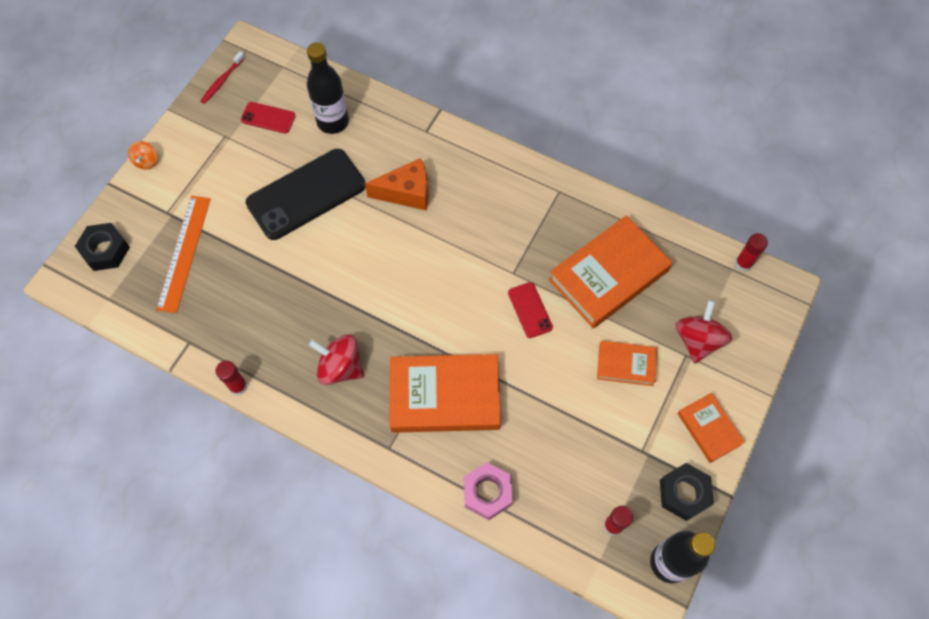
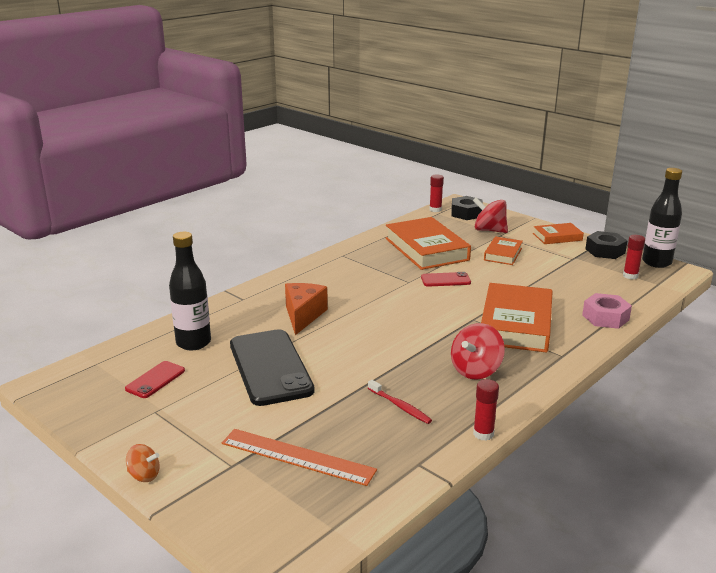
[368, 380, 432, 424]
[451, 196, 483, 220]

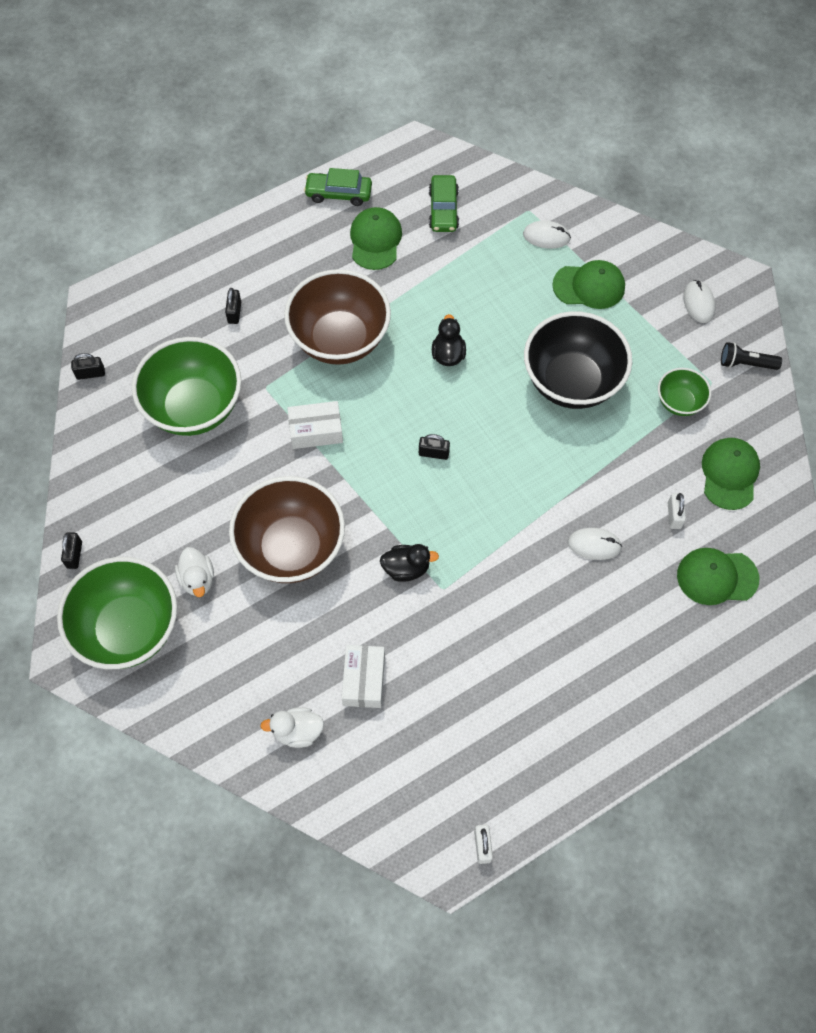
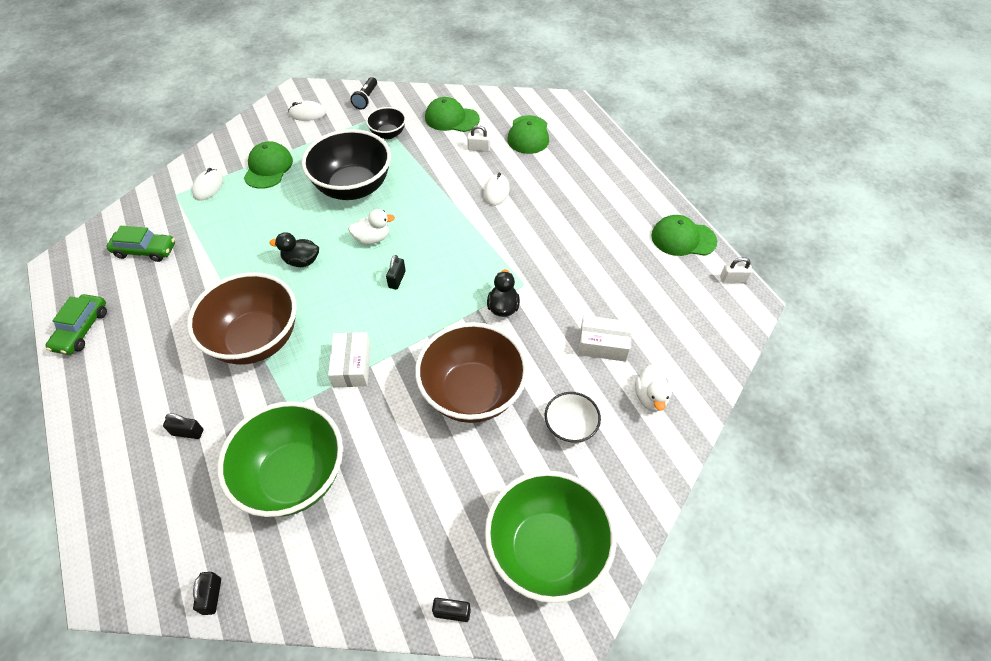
[651, 215, 717, 256]
[366, 107, 406, 139]
[348, 209, 395, 244]
[545, 392, 601, 444]

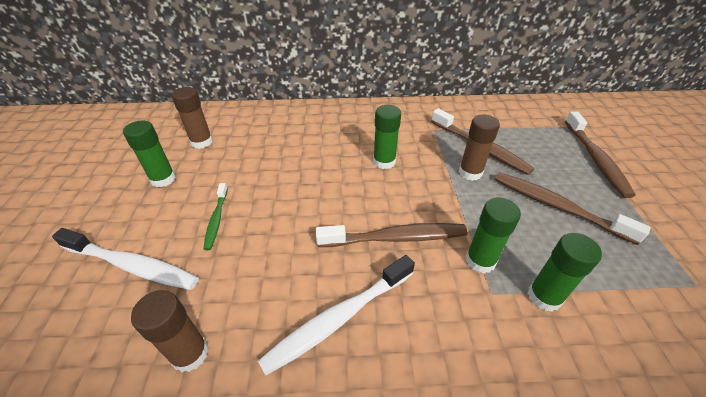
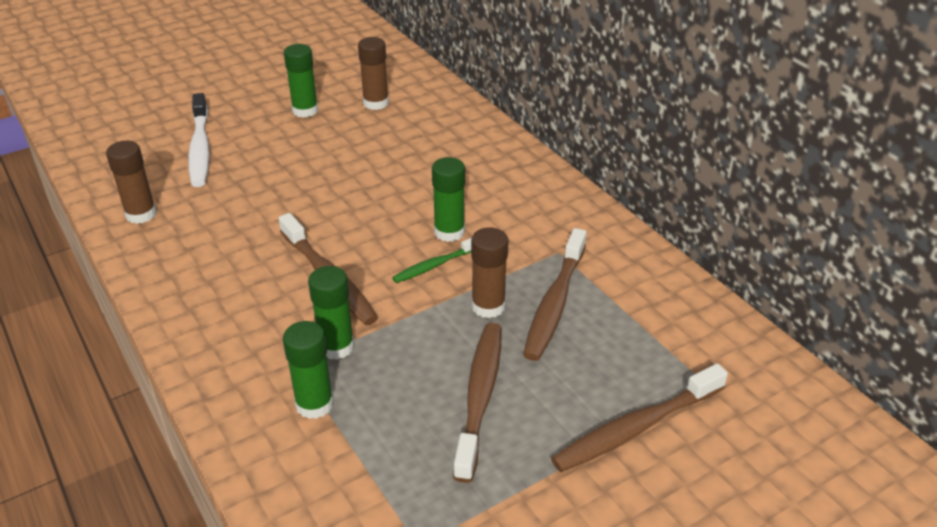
[392, 238, 471, 283]
[258, 255, 415, 375] (first image)

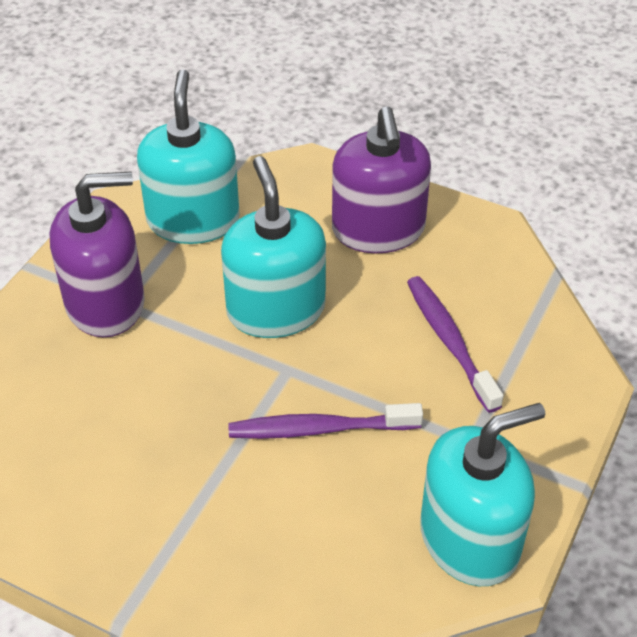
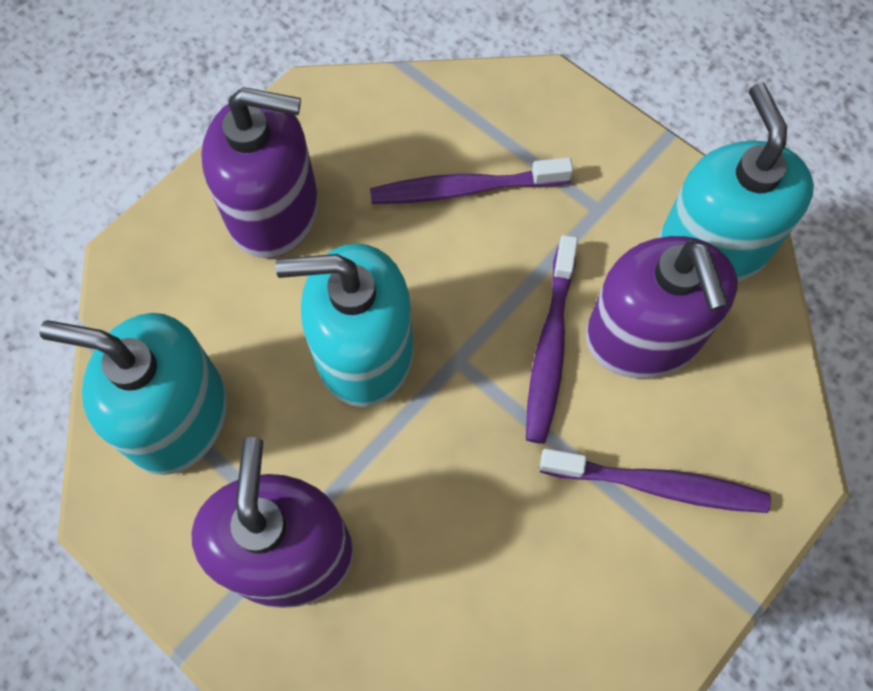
[586, 236, 737, 378]
[539, 449, 771, 513]

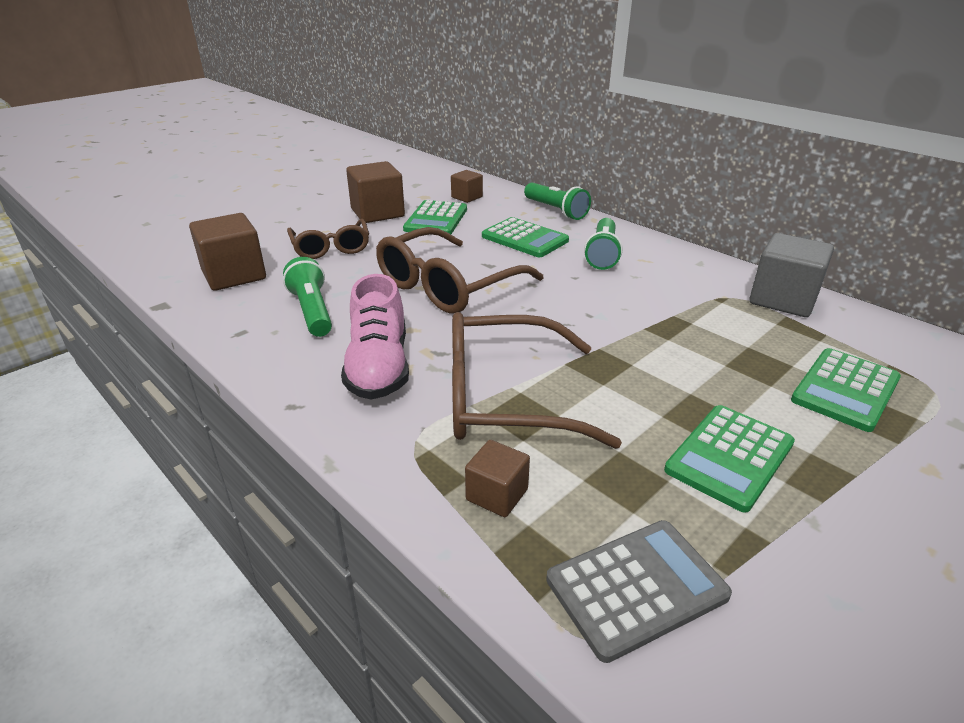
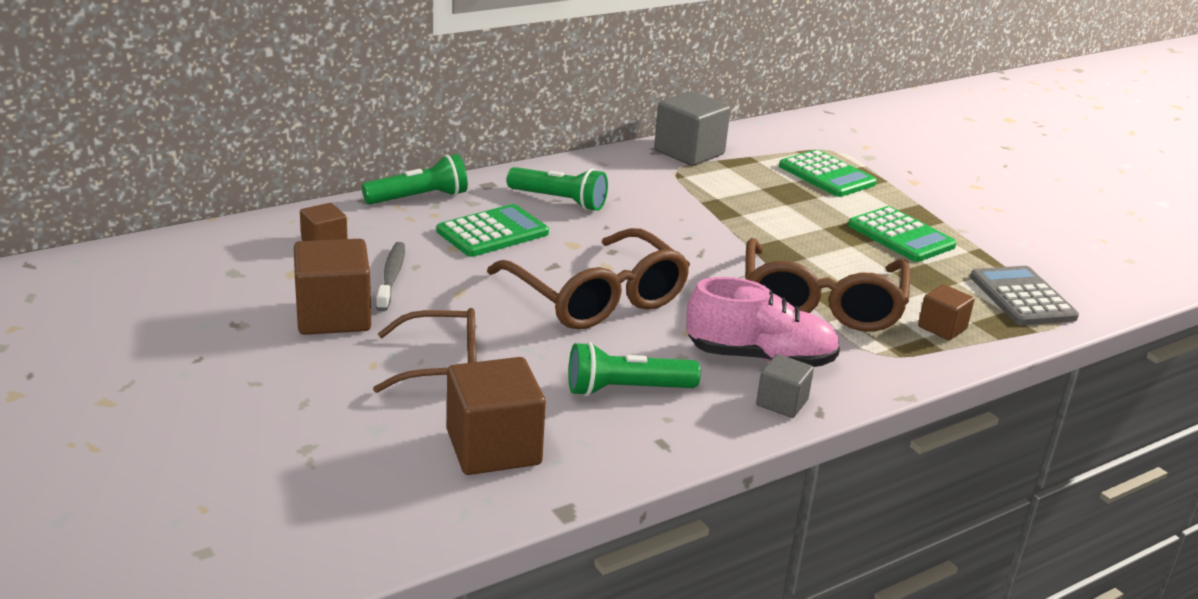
[376, 242, 405, 311]
[756, 354, 814, 418]

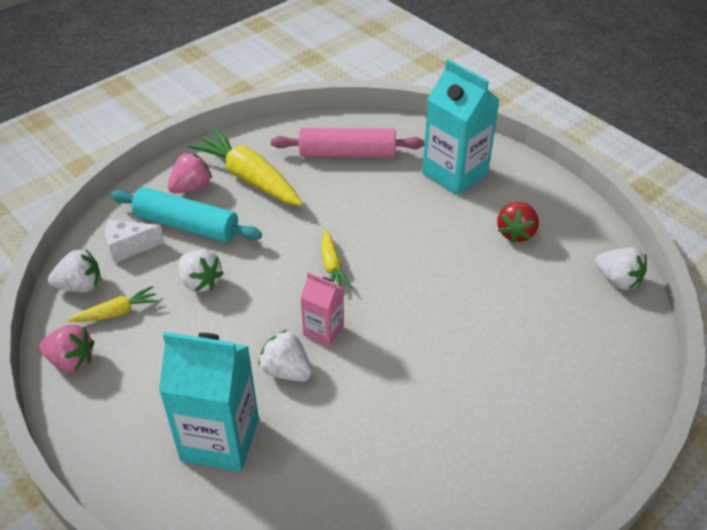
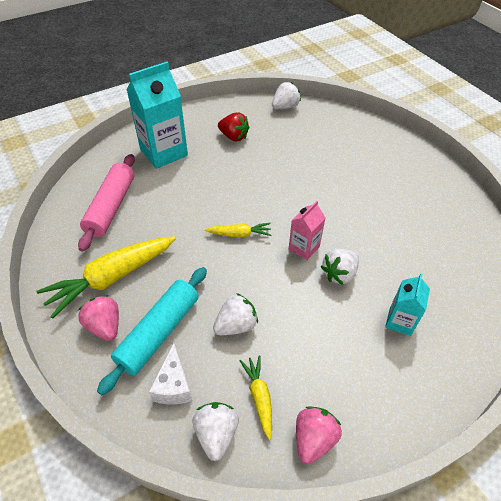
[385, 274, 430, 336]

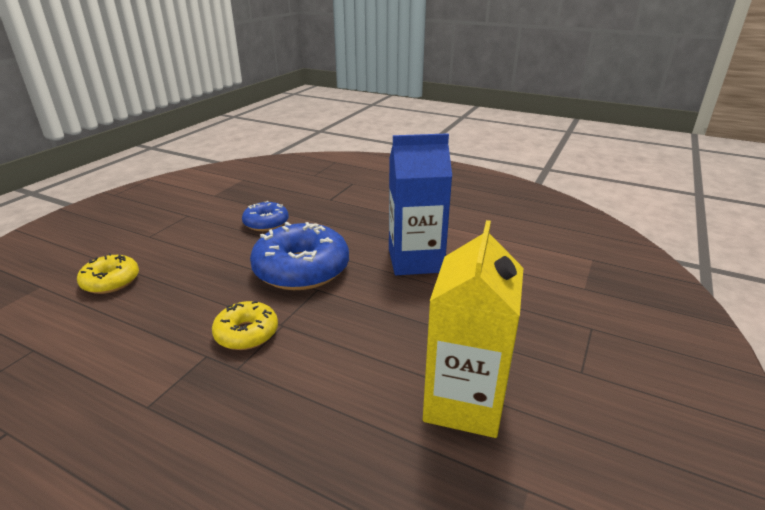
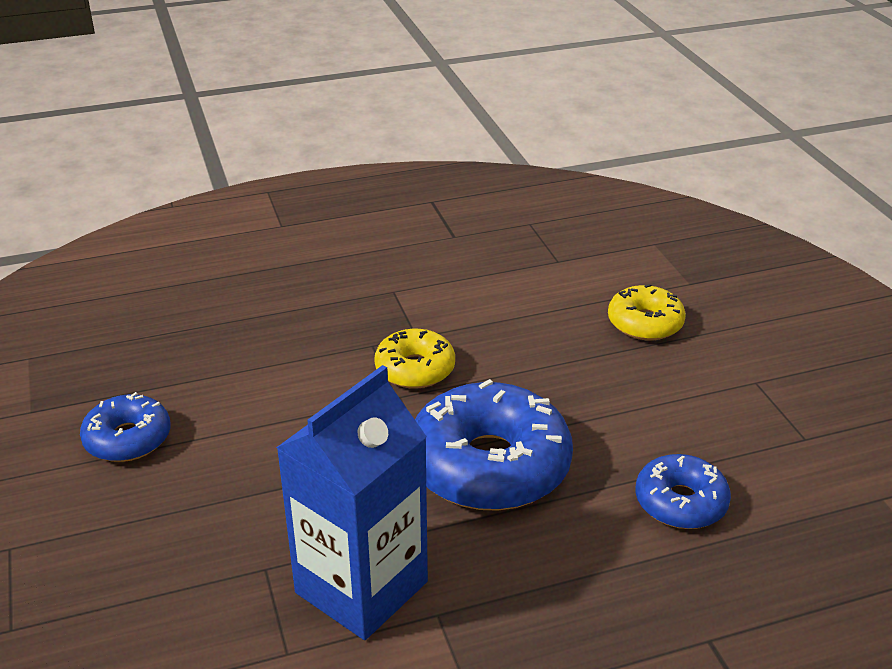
[80, 392, 170, 462]

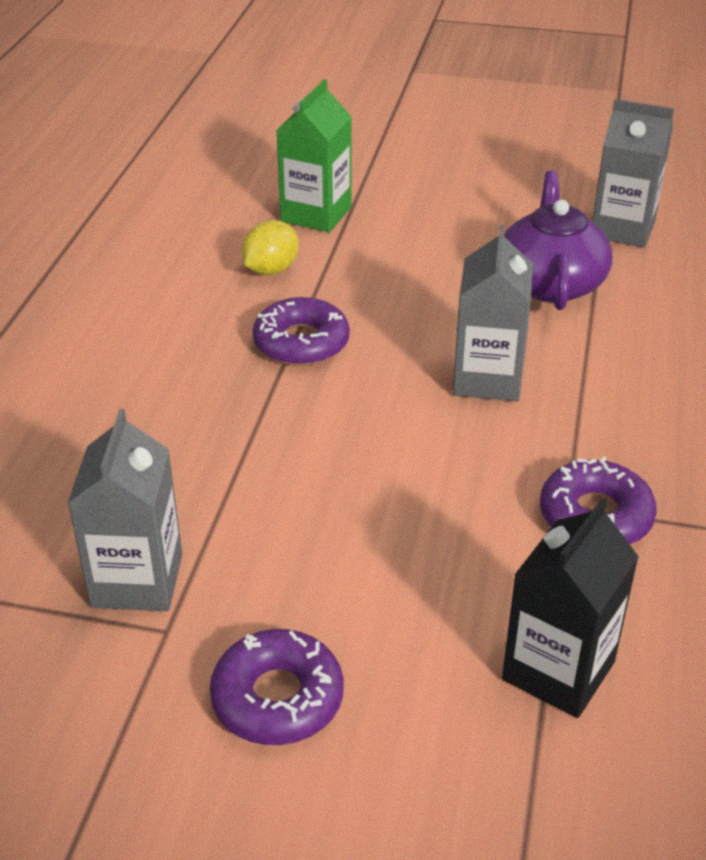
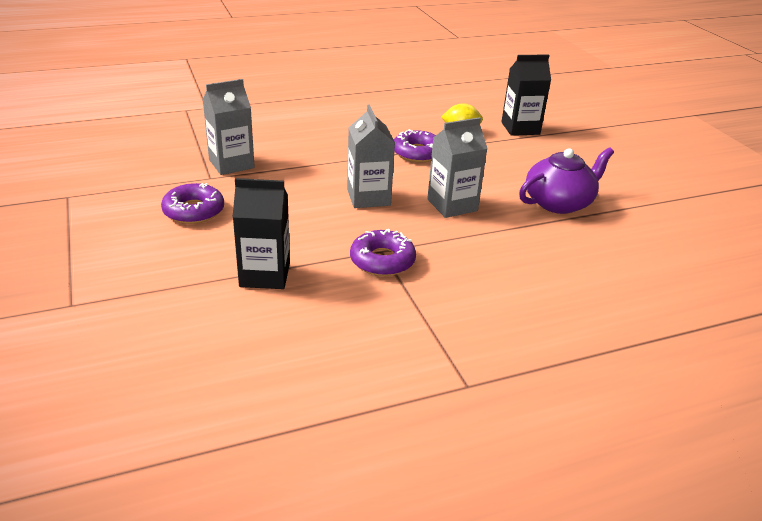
[501, 54, 551, 136]
[347, 104, 395, 208]

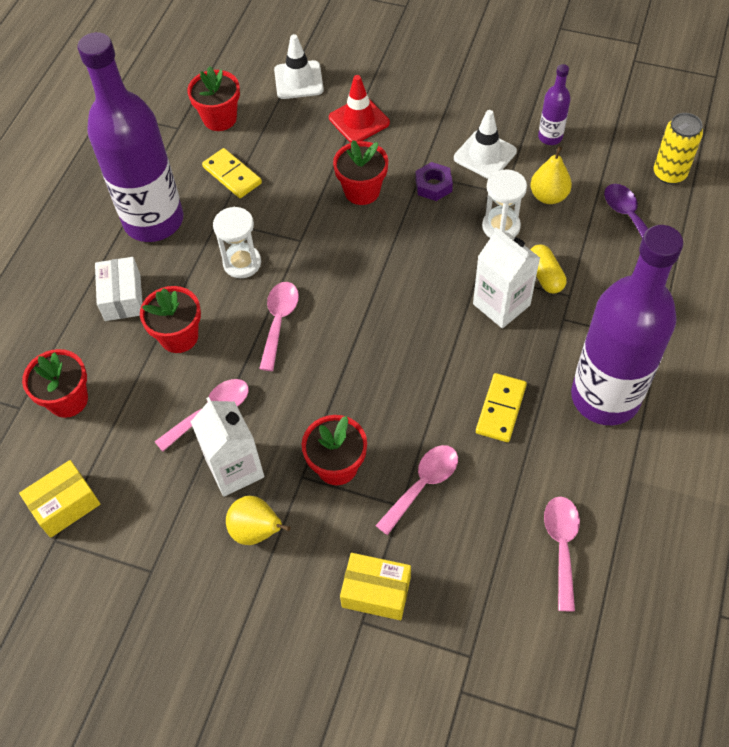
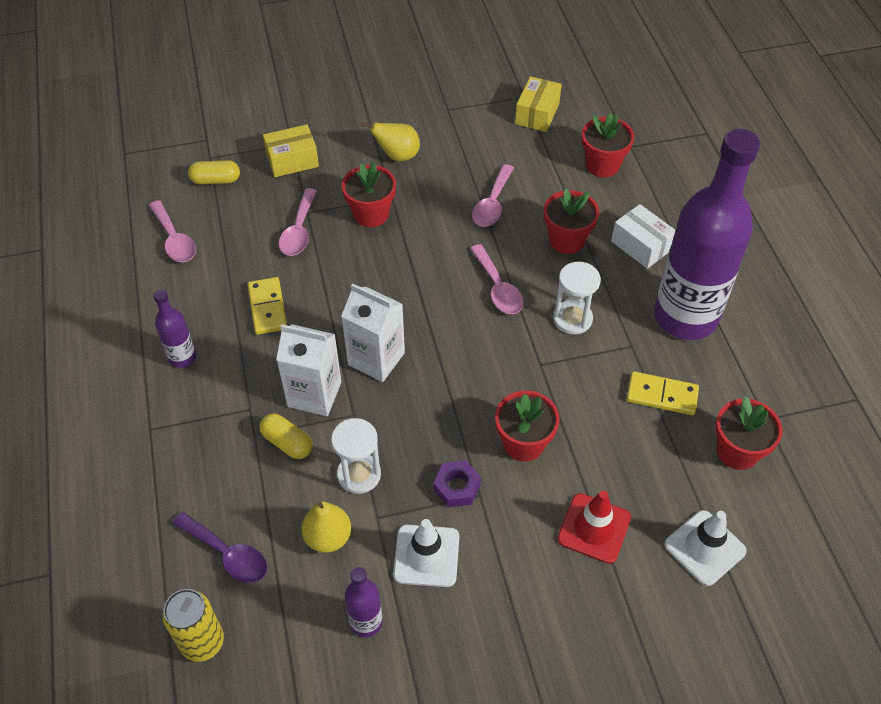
[153, 289, 196, 368]
[341, 283, 405, 382]
[188, 160, 240, 184]

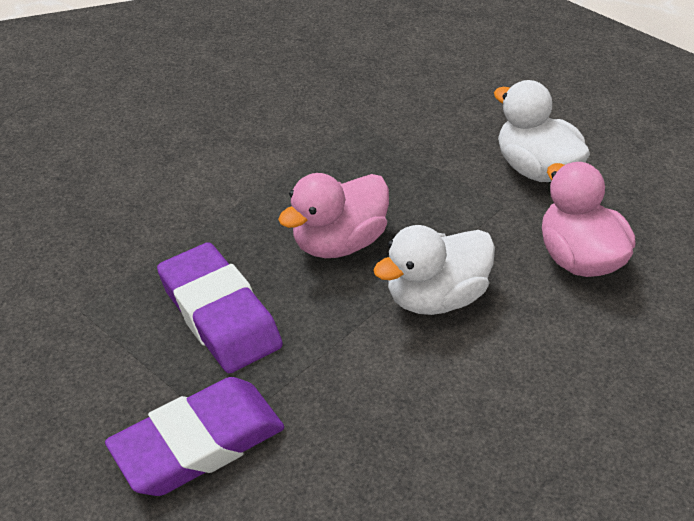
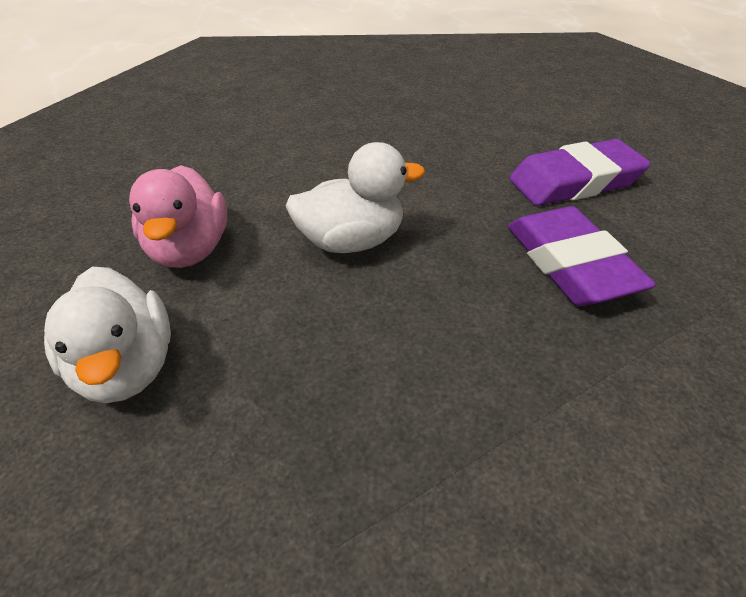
[278, 173, 389, 258] (first image)

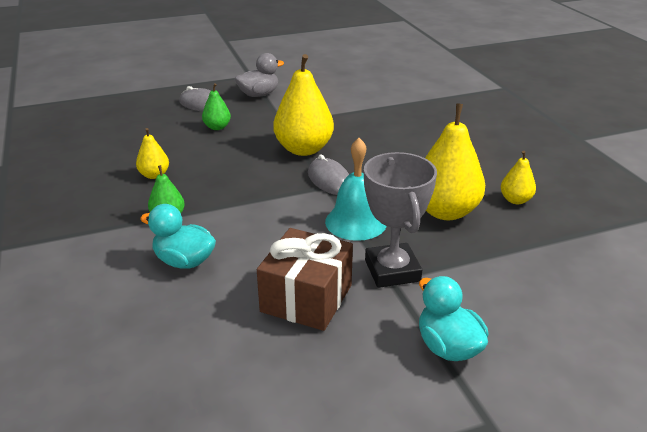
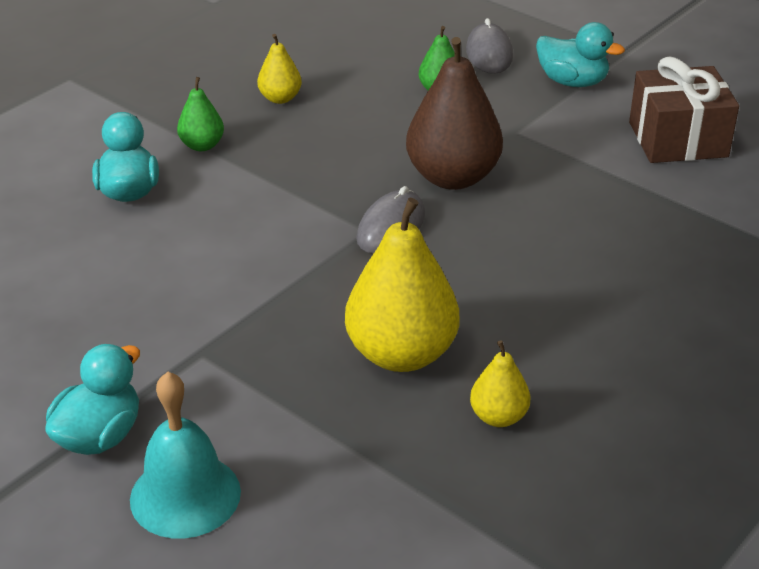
[536, 22, 625, 87]
[406, 37, 503, 190]
[130, 372, 241, 539]
[364, 152, 437, 288] (first image)
[629, 57, 739, 163]

